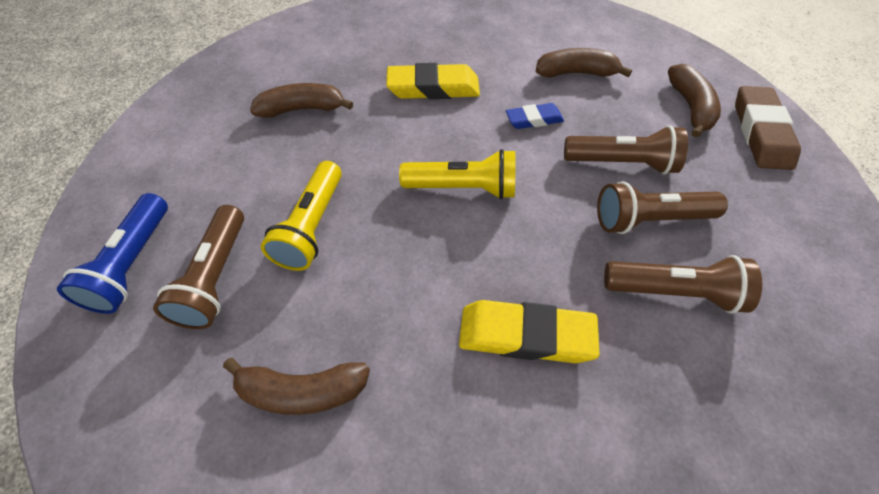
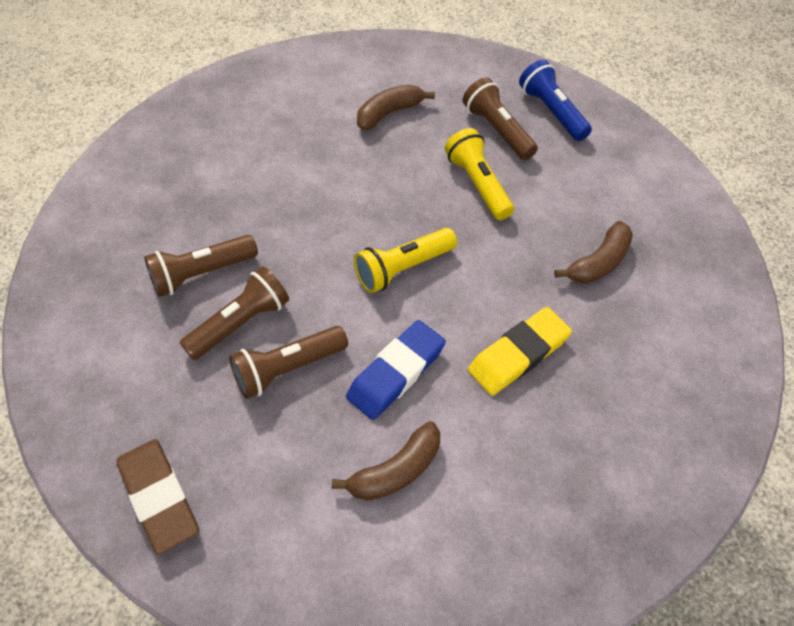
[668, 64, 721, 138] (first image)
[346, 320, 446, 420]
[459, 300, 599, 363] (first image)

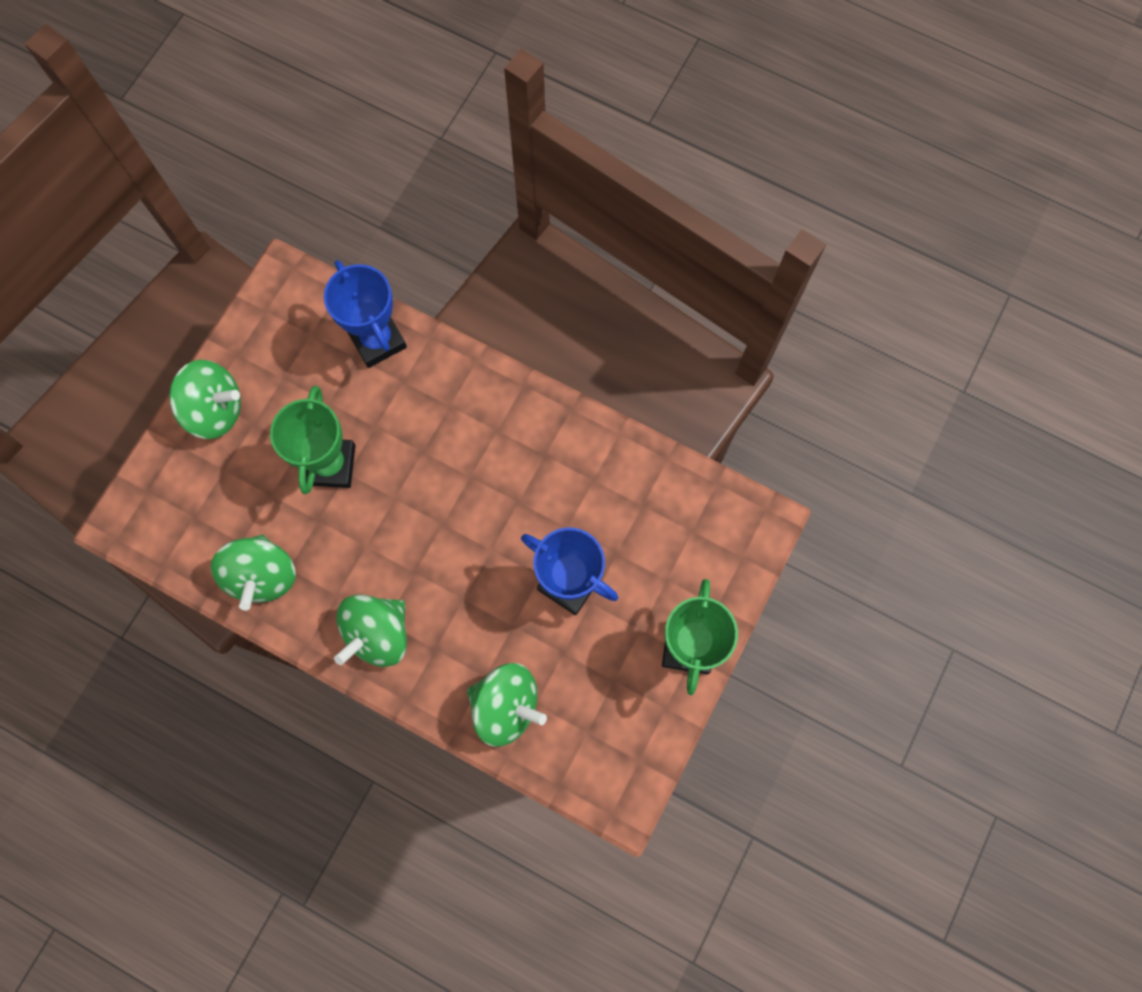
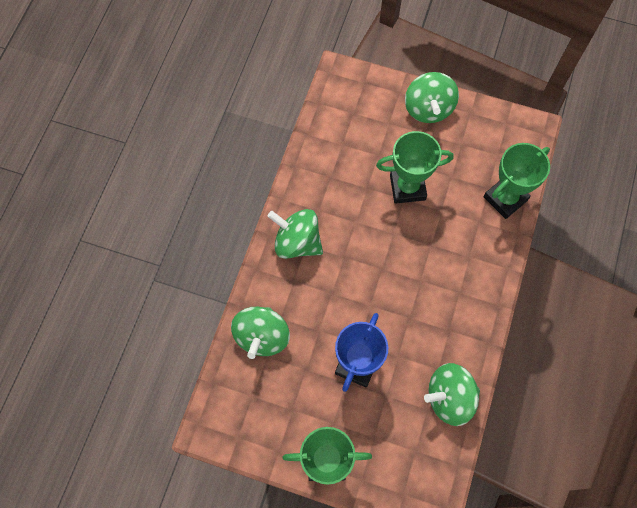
[484, 143, 550, 219]
[424, 363, 480, 426]

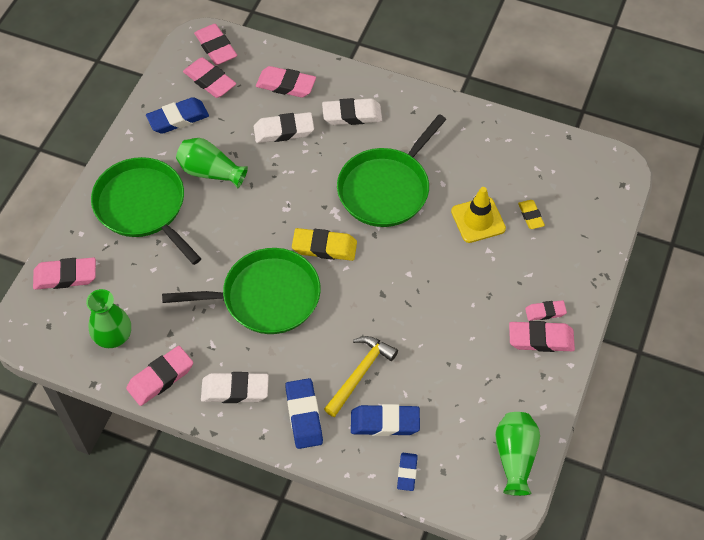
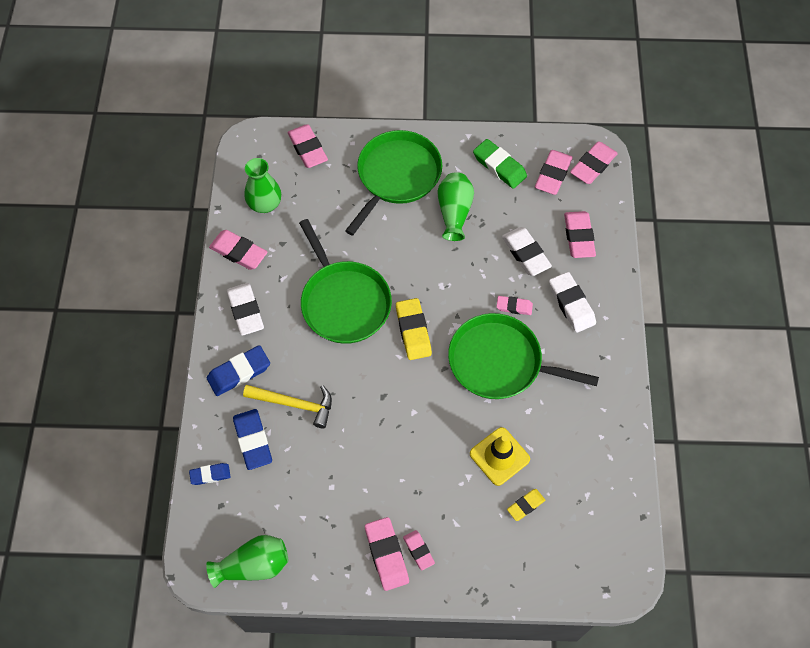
[473, 139, 527, 189]
[496, 296, 533, 315]

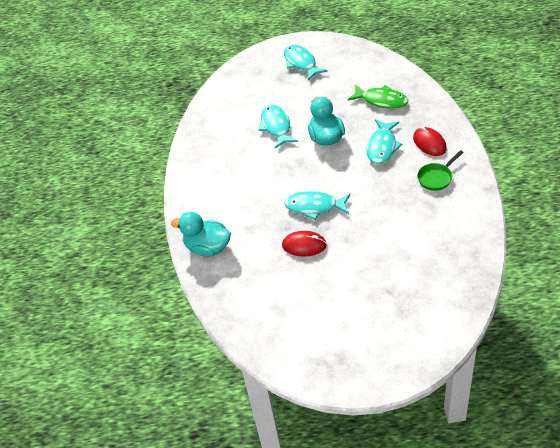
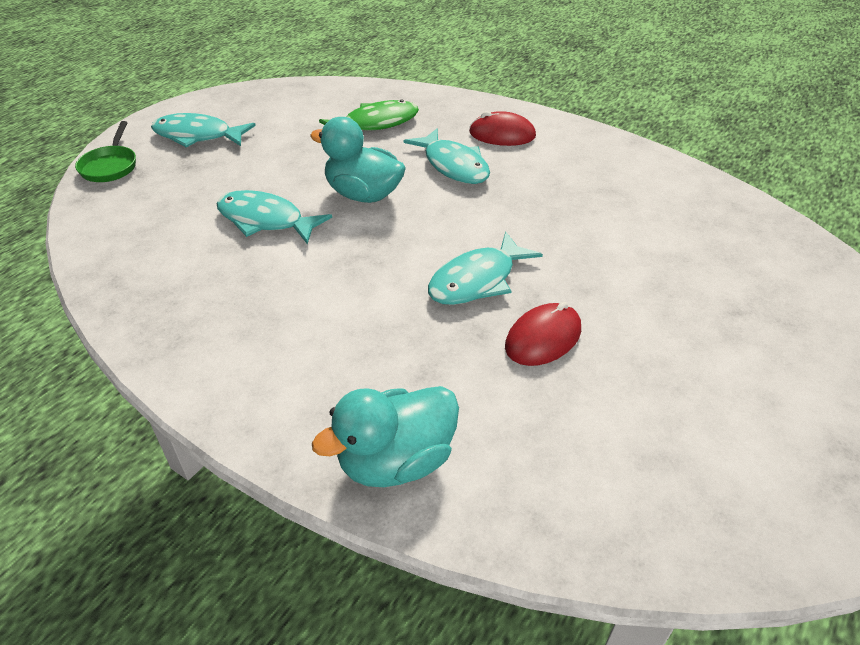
[75, 121, 136, 182]

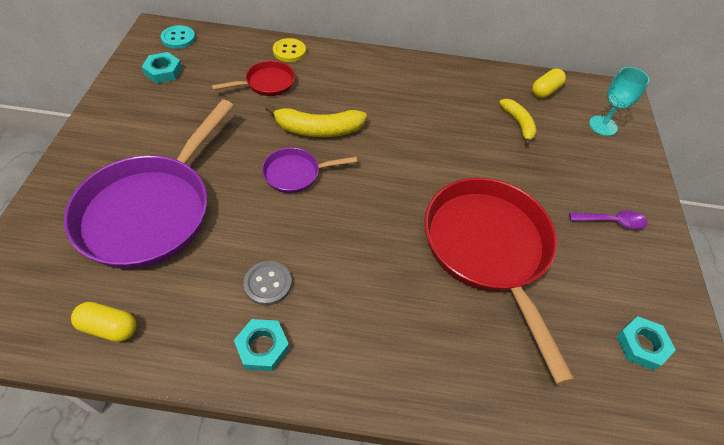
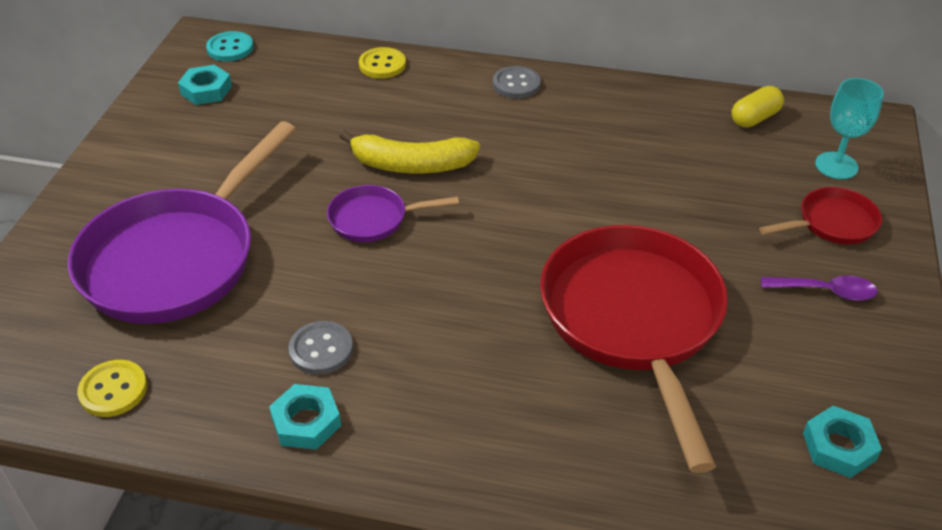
[759, 187, 882, 245]
[499, 99, 537, 146] (first image)
[77, 360, 147, 417]
[493, 66, 541, 99]

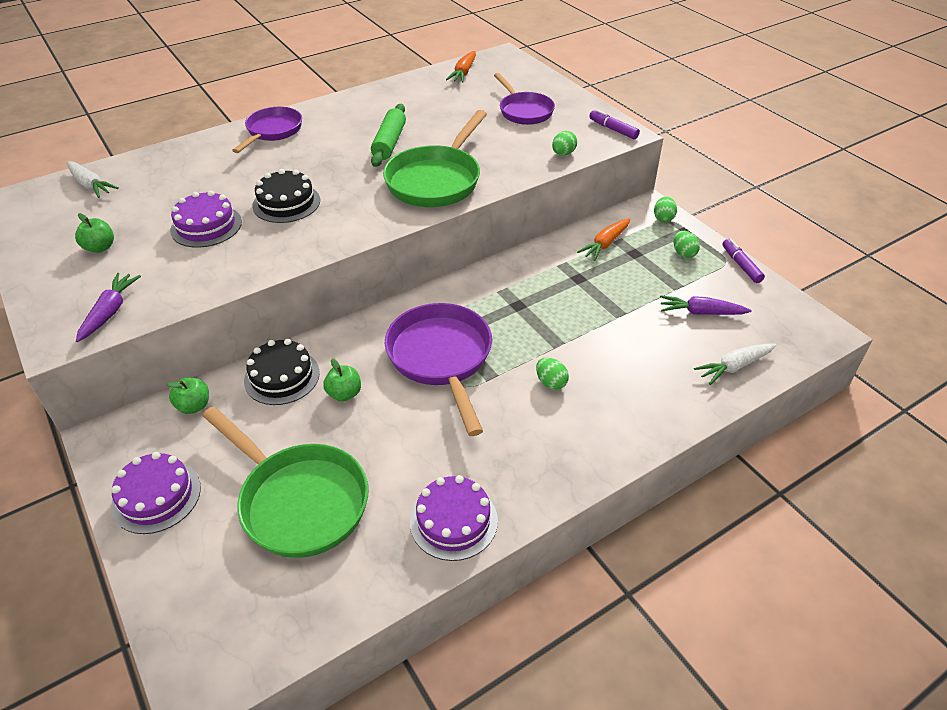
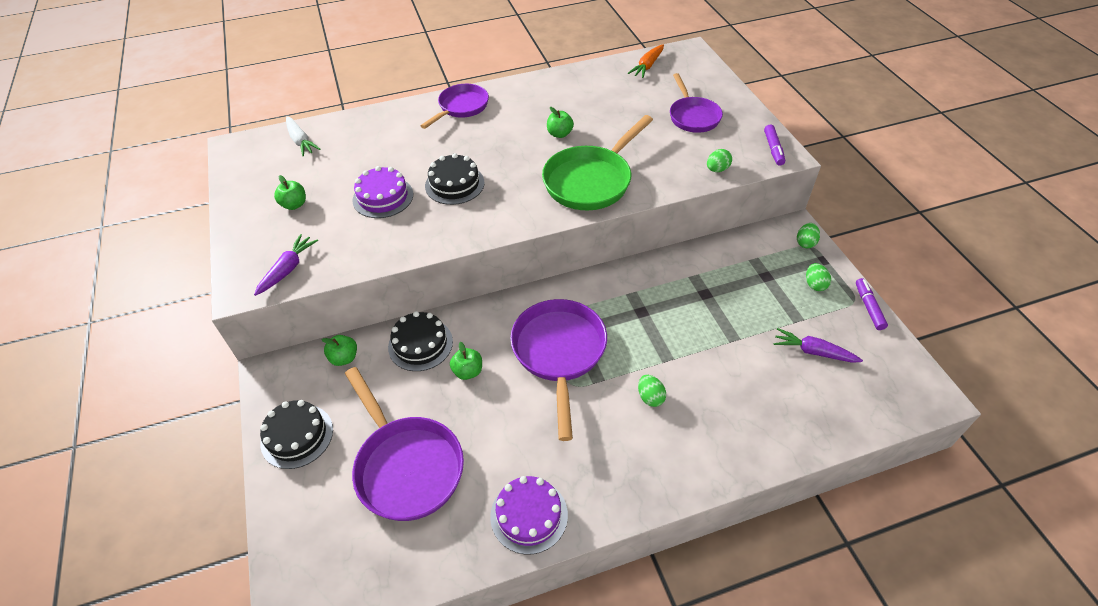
[547, 107, 574, 138]
[764, 124, 785, 166]
[577, 218, 631, 261] (first image)
[694, 344, 776, 385] (first image)
[345, 367, 464, 521]
[260, 400, 333, 469]

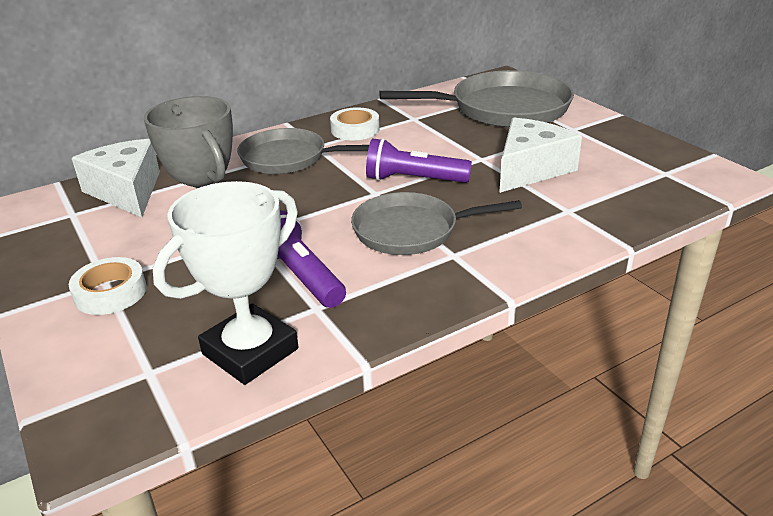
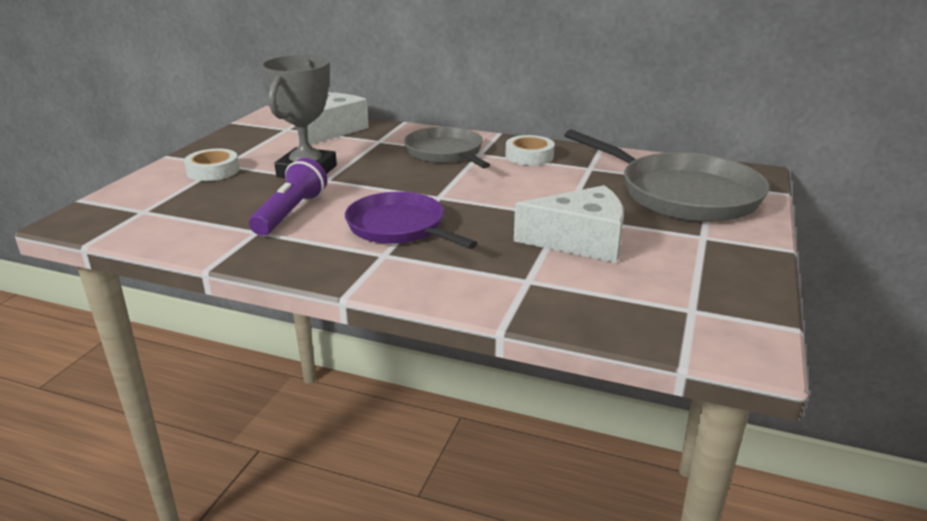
[366, 138, 472, 183] (first image)
[153, 181, 298, 385] (first image)
[345, 192, 478, 249]

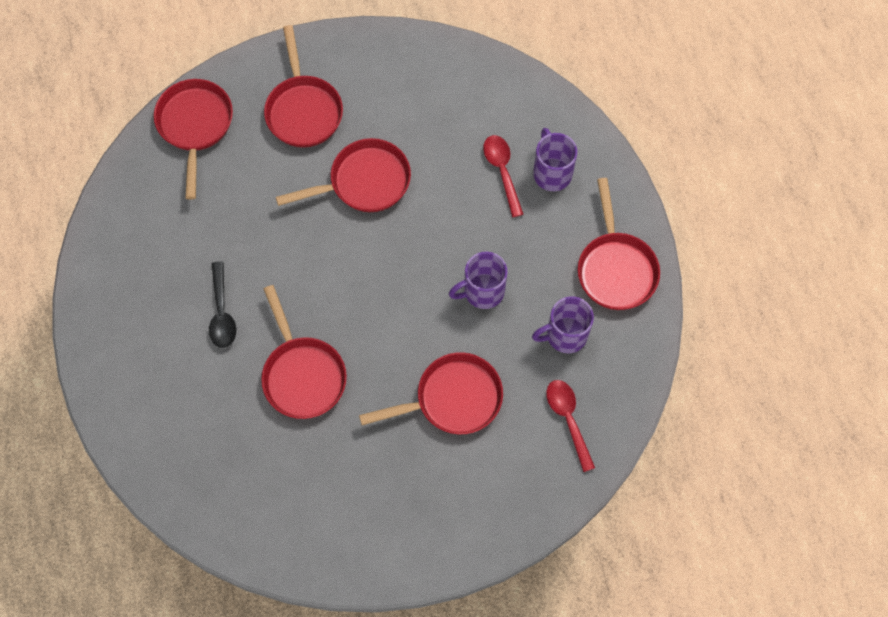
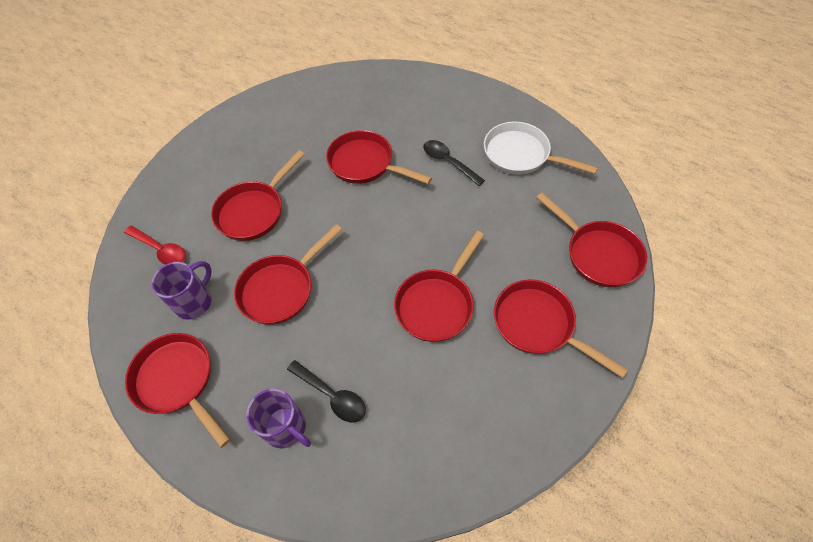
[287, 360, 366, 422]
[234, 224, 342, 325]
[484, 122, 598, 175]

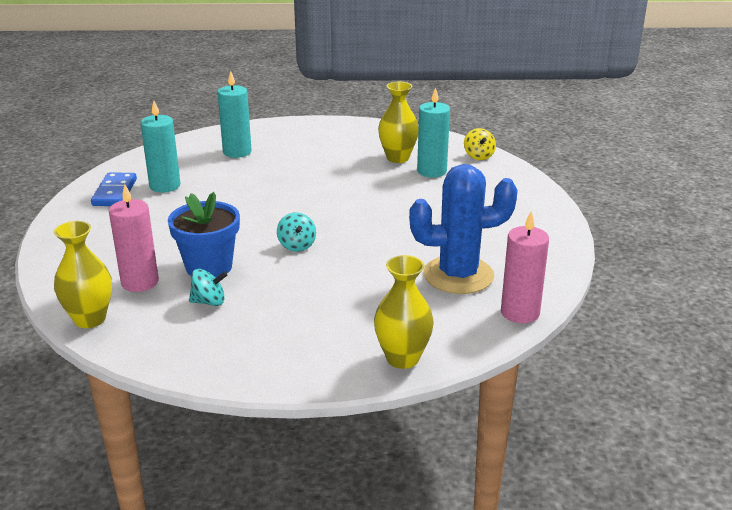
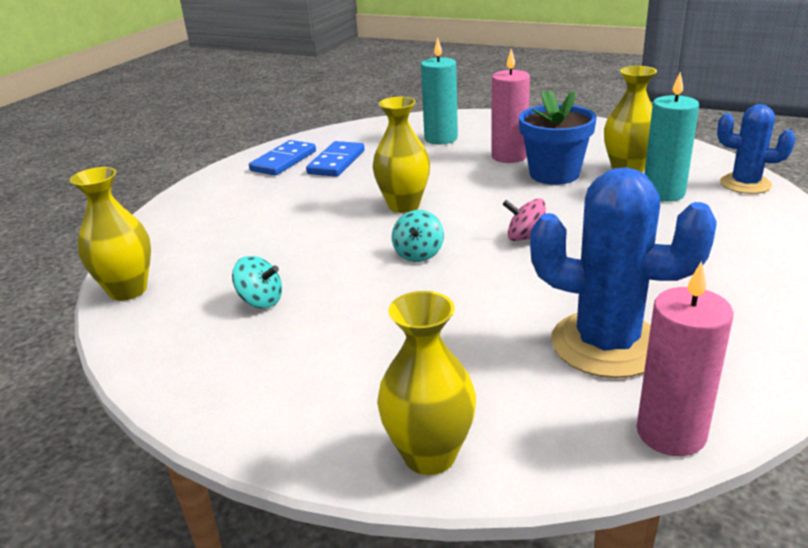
[306, 141, 365, 177]
[717, 104, 795, 194]
[491, 49, 530, 163]
[519, 90, 597, 185]
[373, 97, 430, 213]
[502, 198, 546, 241]

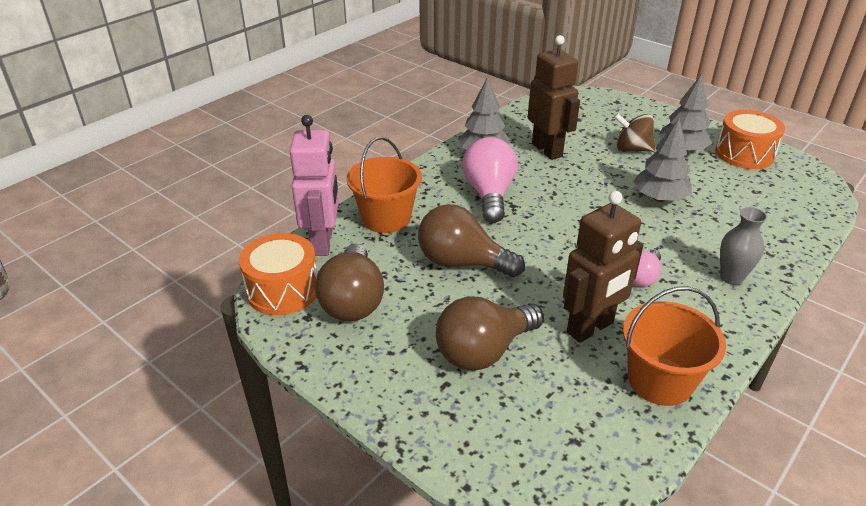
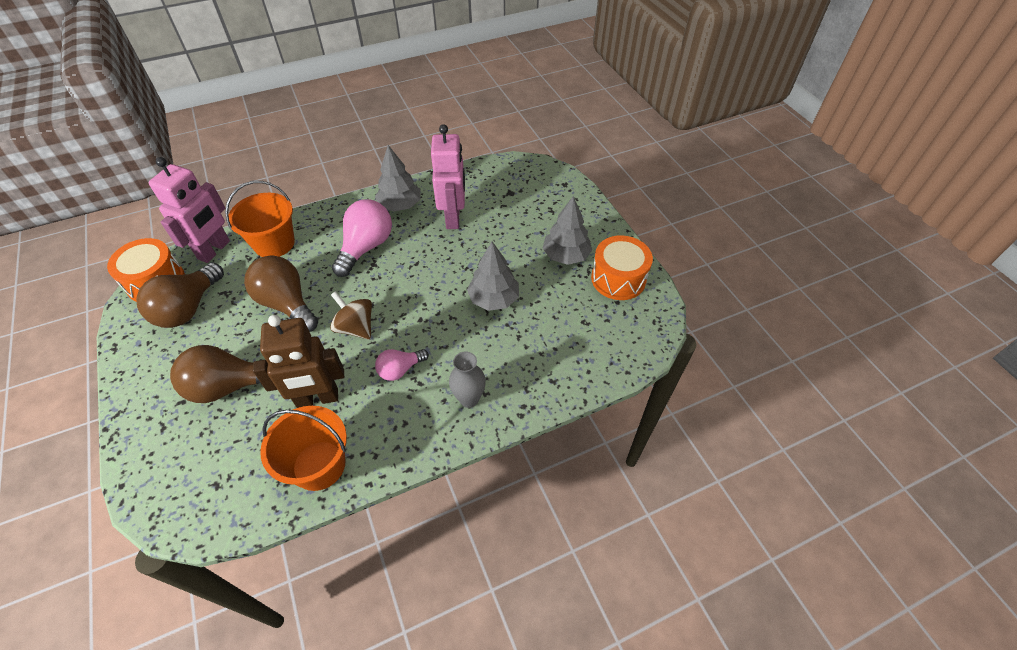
[431, 124, 465, 229]
[330, 291, 372, 340]

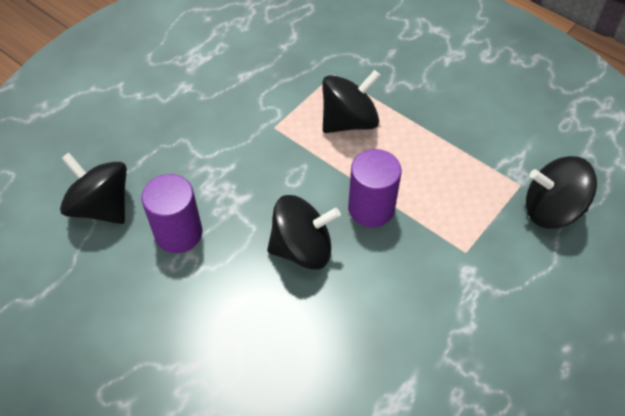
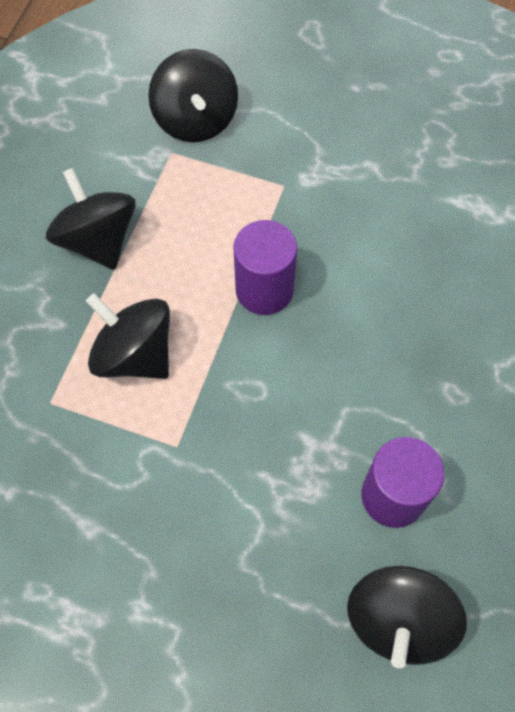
[46, 168, 136, 270]

